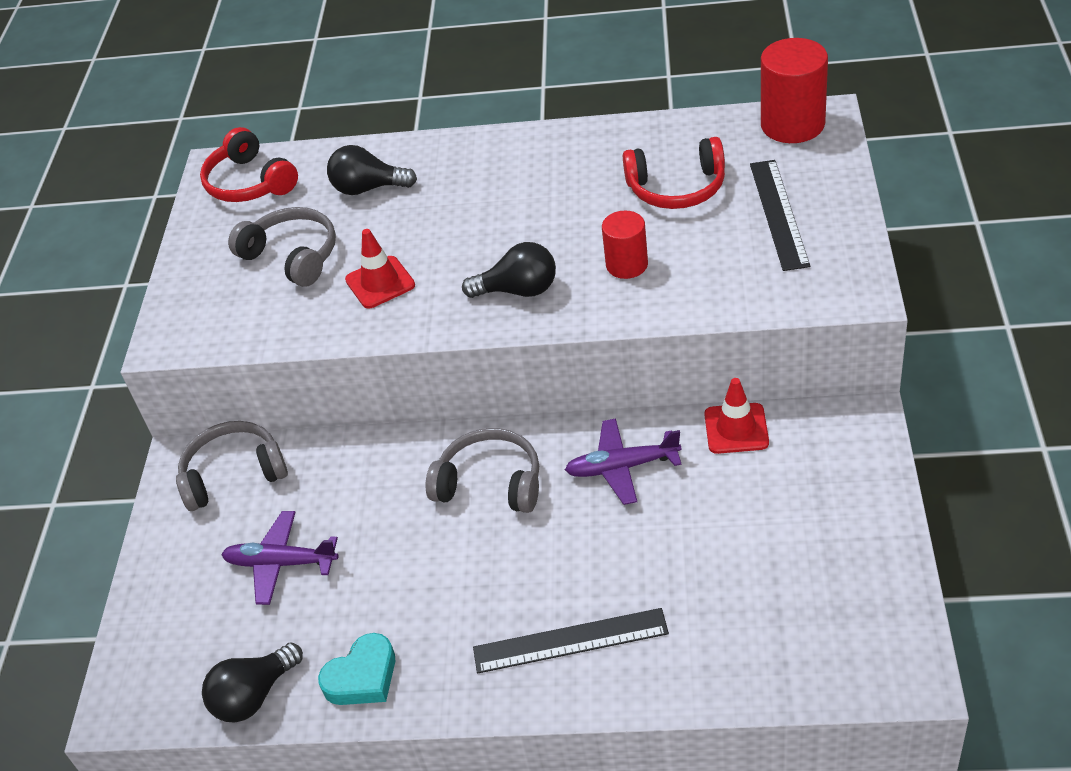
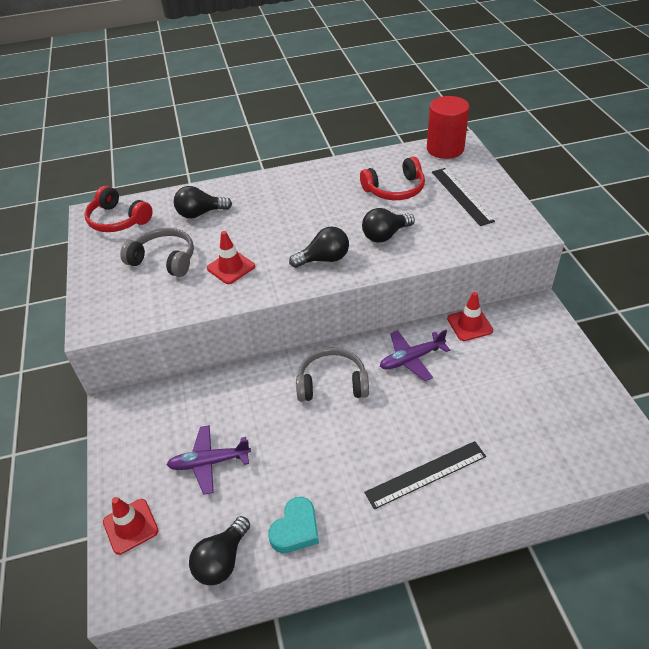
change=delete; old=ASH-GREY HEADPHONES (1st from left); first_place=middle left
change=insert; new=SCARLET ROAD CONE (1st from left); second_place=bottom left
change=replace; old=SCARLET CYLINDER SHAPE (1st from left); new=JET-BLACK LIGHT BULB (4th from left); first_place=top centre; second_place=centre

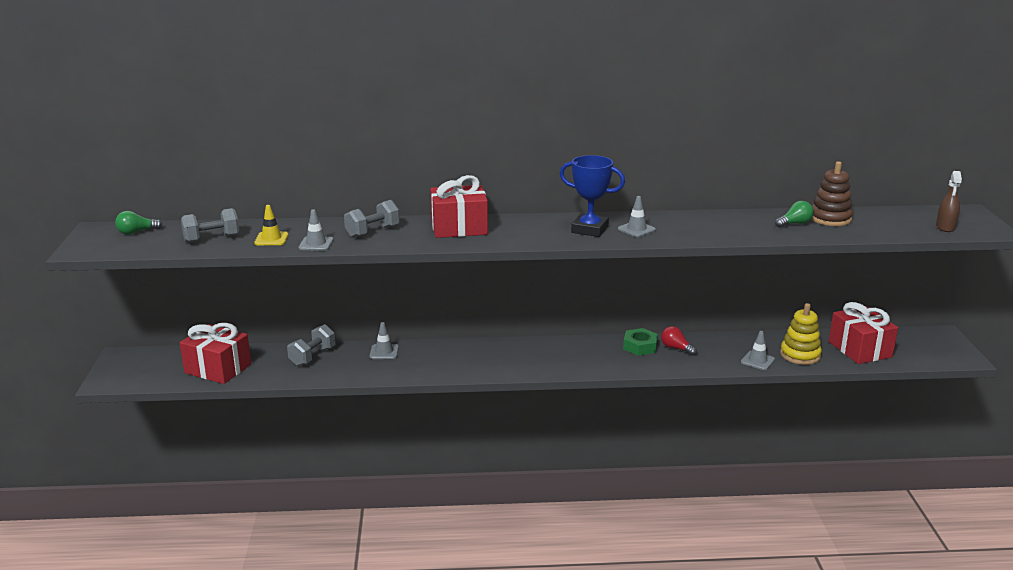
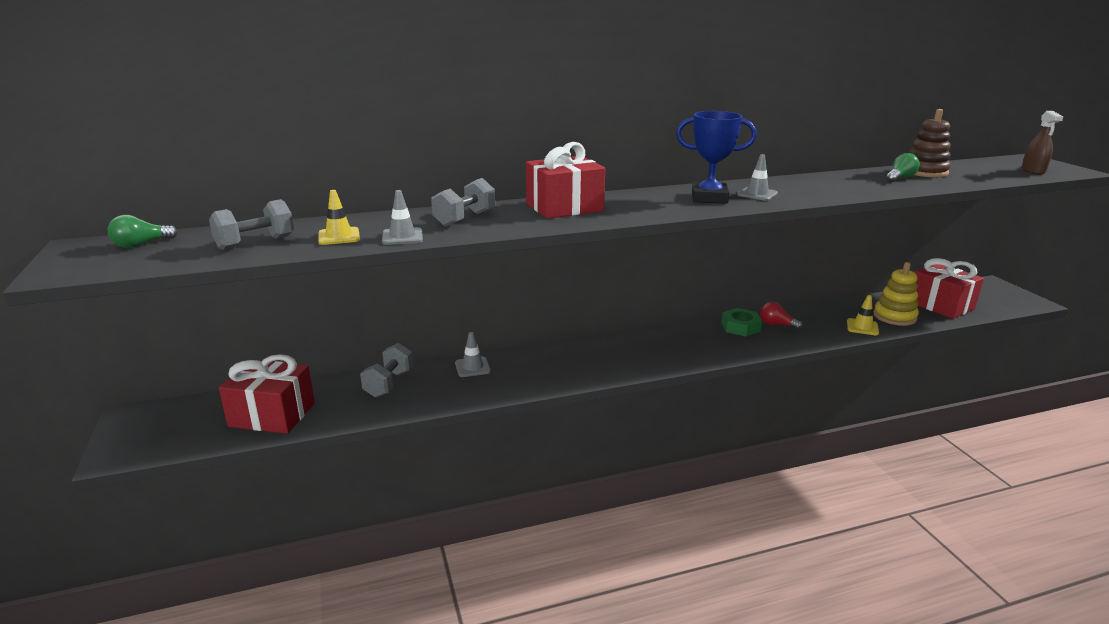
change=recolor; old=ASH-GREY ROAD CONE (4th from left); new=YELLOW ROAD CONE (2nd from left); first_place=middle right; second_place=middle right

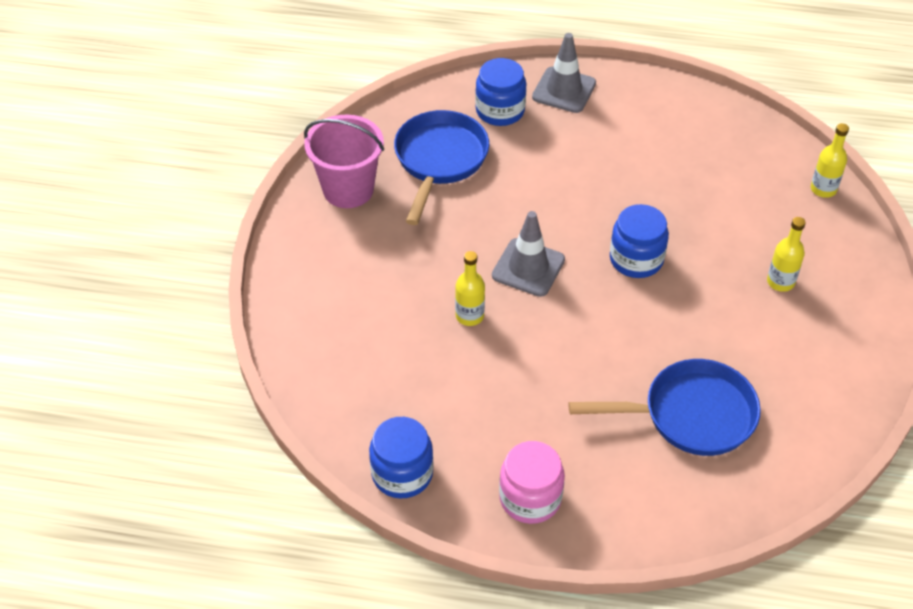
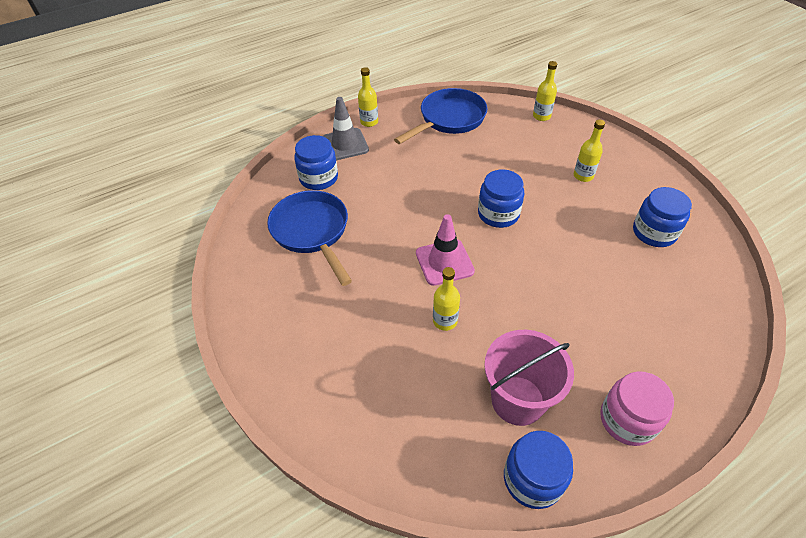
change=insert; new=YELLOW FLASK (1st from left); second_place=top centre
change=insert; new=BLUE JAR (4th from left); second_place=middle right
change=move; old=ROSY PAIL; first_place=top centre; second_place=bottom centre
change=move; old=BLUE SKILLET (2nd from left); first_place=bottom right; second_place=top centre
change=recolor; old=ASH-GREY ROAD CONE (1st from left); new=ROSY ROAD CONE; first_place=centre; second_place=centre

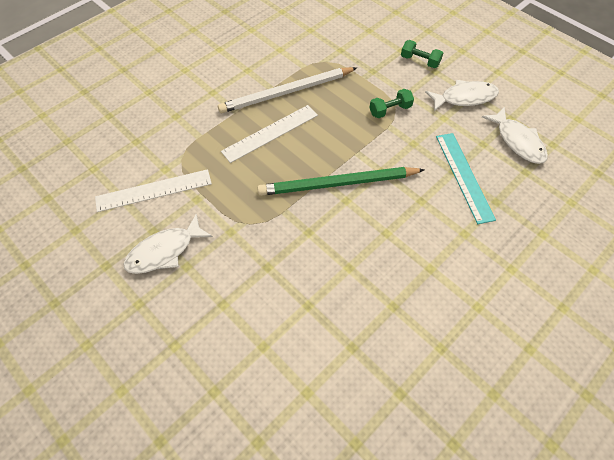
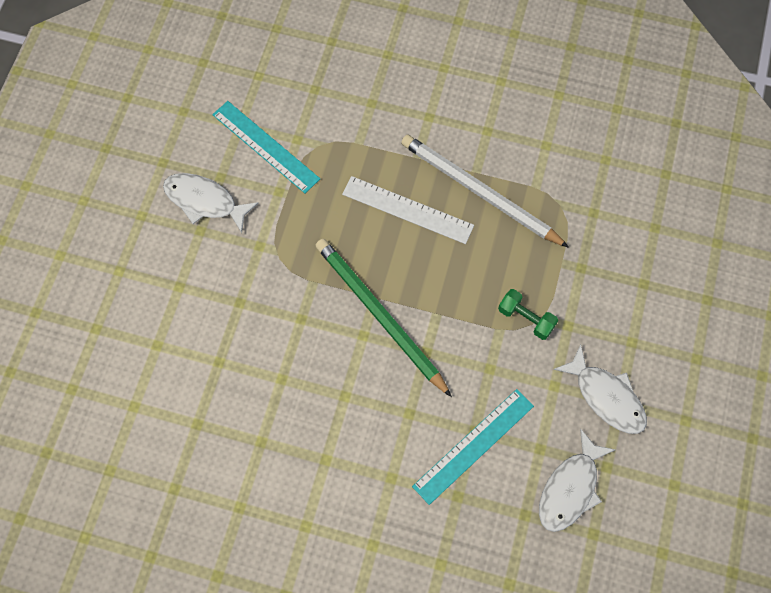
change=delete; old=EMERALD FREE WEIGHT (2nd from left); first_place=top right
change=recolor; old=PURE WHITE STRAIGHTEDGE (1st from left); new=TEAL STRAIGHTEDGE (1st from left); first_place=middle left; second_place=top centre

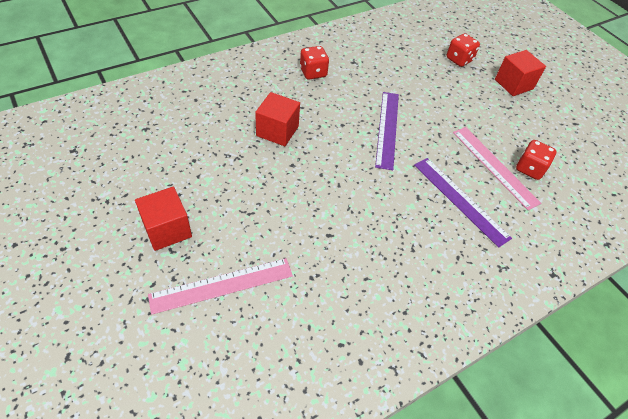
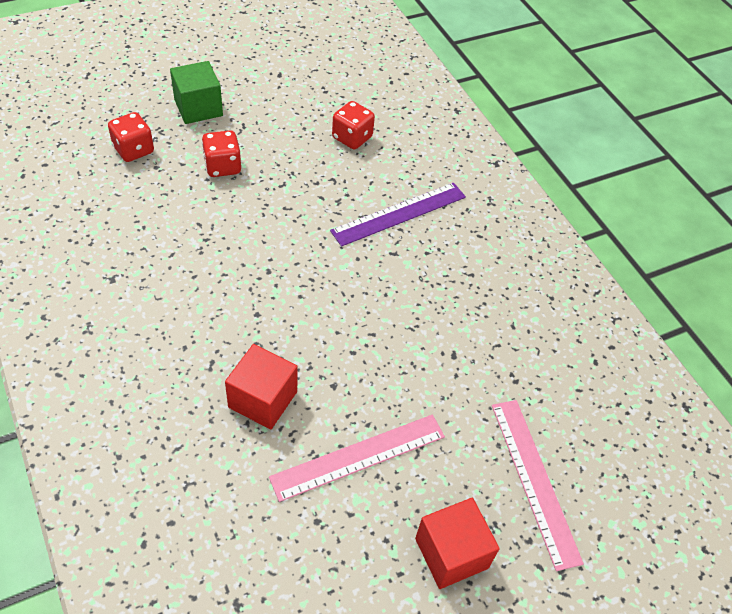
change=delete; old=PURPLE STRAIGHTEDGE (1st from left); first_place=top centre
change=move; old=SCARLET DICE (1st from left in the first image); new=SCARLET DICE (2nd from left); first_place=top centre; second_place=top left
change=move; old=ROSY STRAIGHTEDGE (2nd from left in the first image); new=ROSY STRAIGHTEDGE (1st from left); first_place=middle right; second_place=bottom centre
change=recolor; old=SCARLET CUBE (3rd from left); new=EMERALD CUBE; first_place=top right; second_place=top left

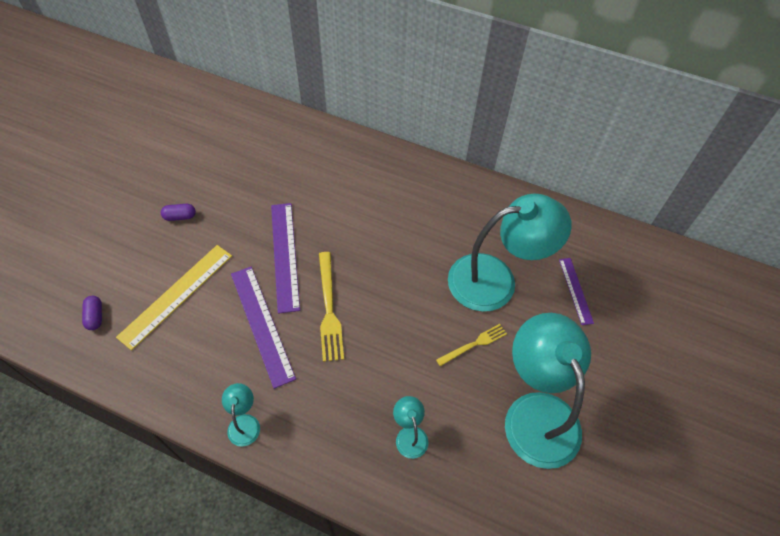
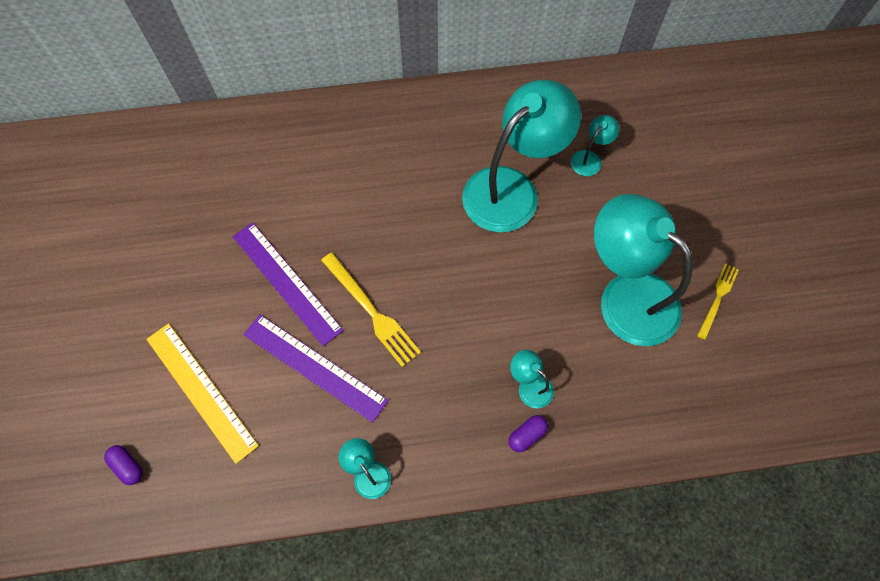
change=move; old=PURPLE CAPSULE (2nd from left); first_place=middle left; second_place=bottom centre
change=move; old=YELLOW TABLE FORK (2nd from left); first_place=centre; second_place=middle right
change=replace; old=PURPLE STRAIGHTEDGE (3rd from left); new=TEAL LAMP (4th from left); first_place=middle right; second_place=top right
change=rotate; old=YELLOW STRAIGHTEDGE; first_place=middle left; second_place=bottom left; degrees=-45

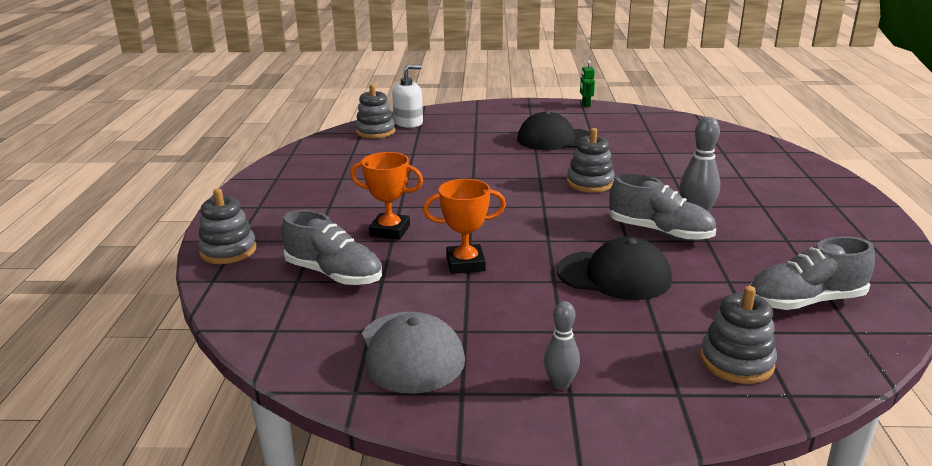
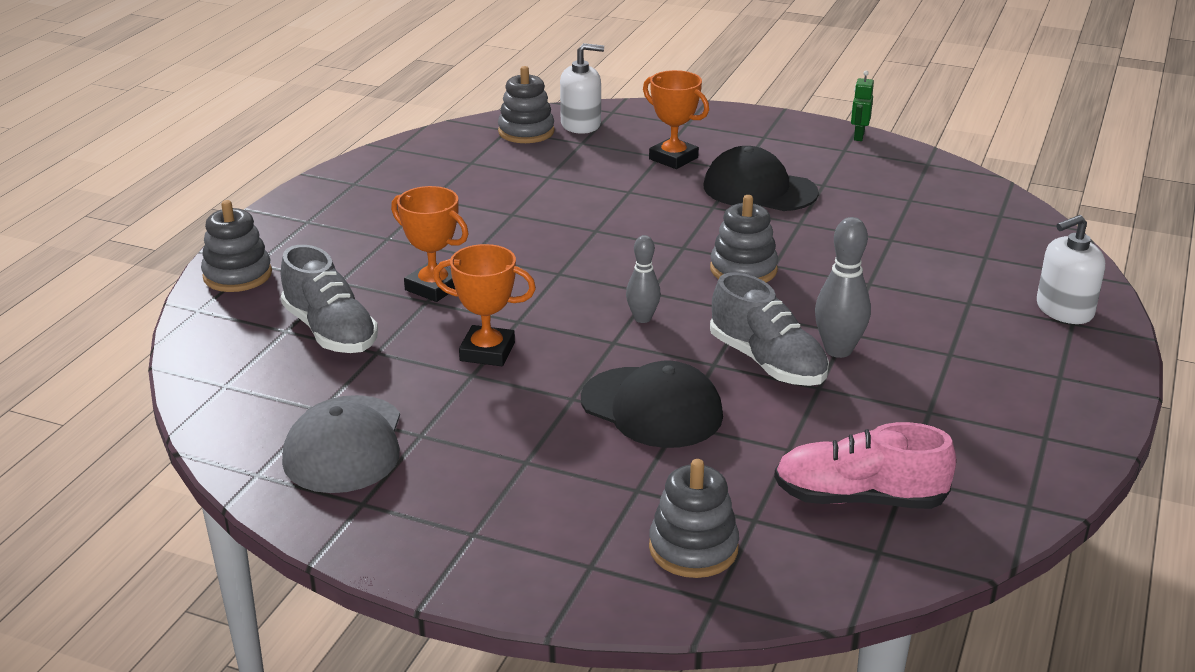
change=insert; new=BRIGHT ORANGE AWARD CUP (3rd from left); second_place=top centre
change=insert; new=PURE WHITE PUMP BOTTLE (2nd from left); second_place=middle right
change=move; old=ASH-GREY TENPIN (1st from left); first_place=bottom centre; second_place=centre
change=recolor; old=ASH-GREY LACE-UP SHOE (3rd from left); new=ROSY LACE-UP SHOE; first_place=middle right; second_place=bottom right

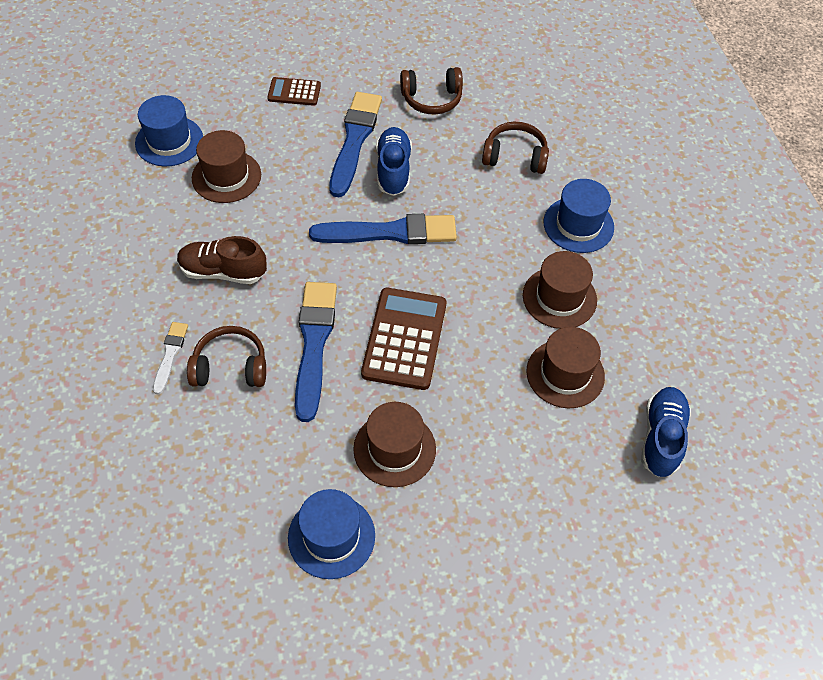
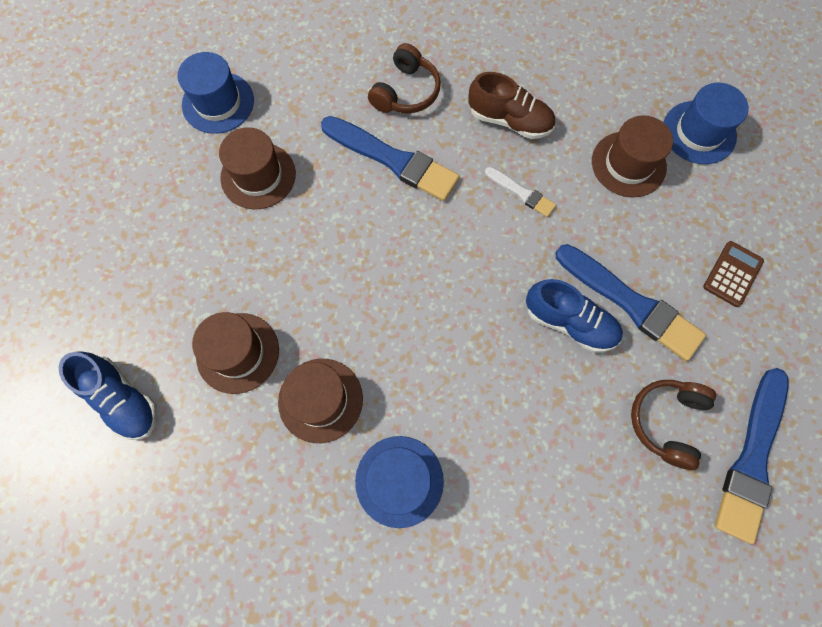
change=delete; old=DARK BROWN ADDING MACHINE (2nd from left); first_place=centre
change=delete; old=DARK BROWN HEADPHONES (3rd from left); first_place=top centre
change=move; old=PURE WHITE PAINT BRUSH; first_place=middle left; second_place=top centre
change=move; old=BLUE PAINT BRUSH (3rd from left); first_place=centre; second_place=bottom right
change=rotate; old=DARK BROWN LACE-UP SHOE; first_place=middle left; second_place=top centre; degrees=75

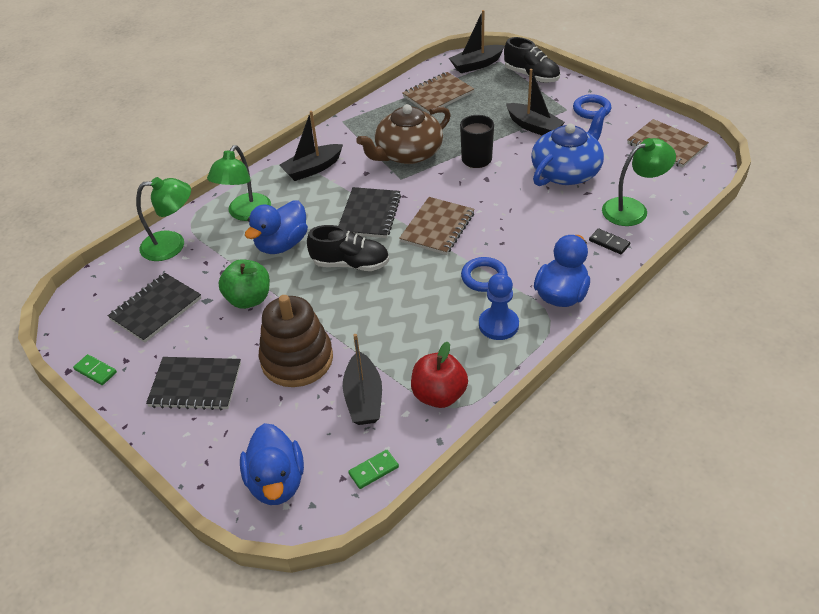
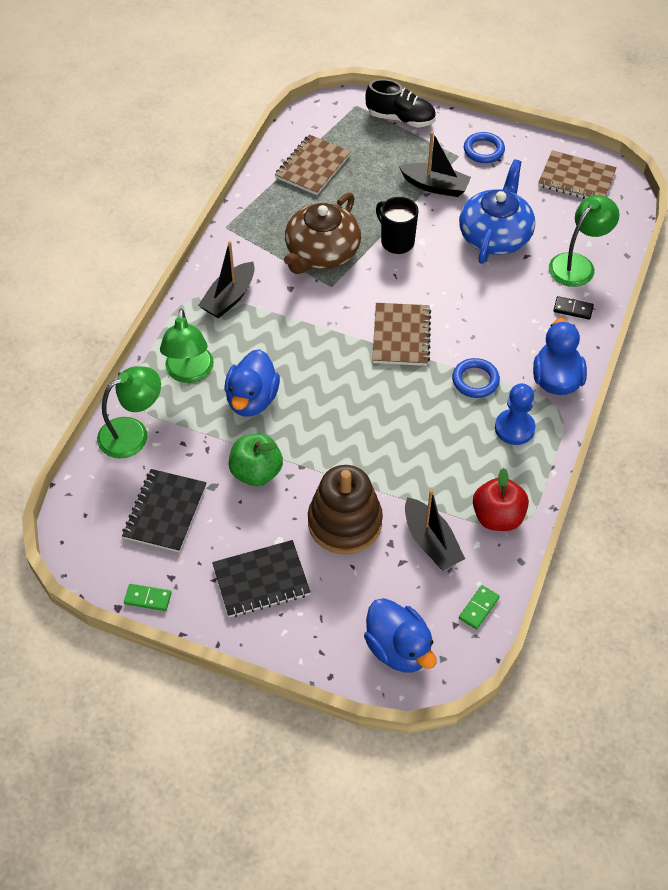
change=delete; old=JET-BLACK LACE-UP SHOE (1st from left); first_place=centre
change=delete; old=JET-BLACK EXERCISE BOOK (3rd from left); first_place=centre
change=delete; old=JET-BLACK TOY BOAT (3rd from left); first_place=top centre

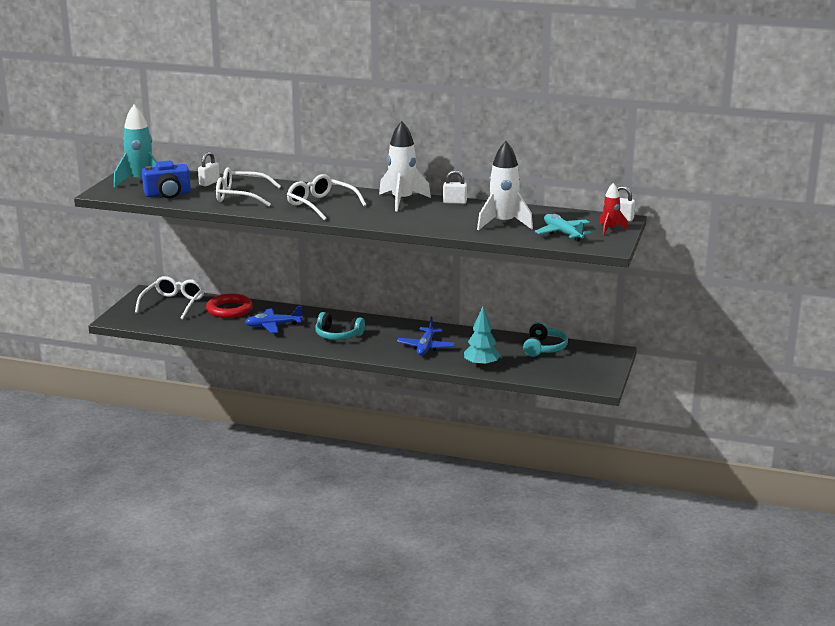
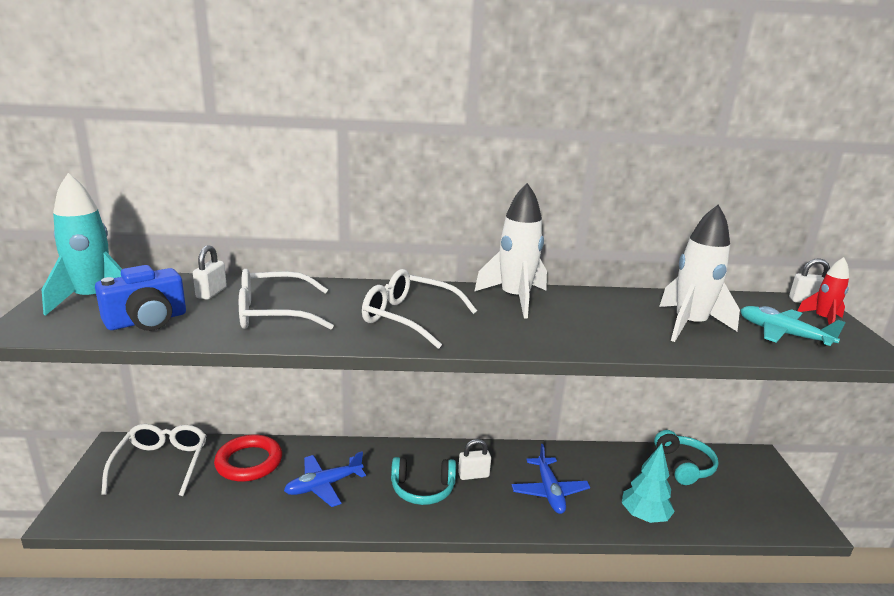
change=move; old=PURE WHITE PADLOCK (2nd from left); first_place=top centre; second_place=bottom centre

